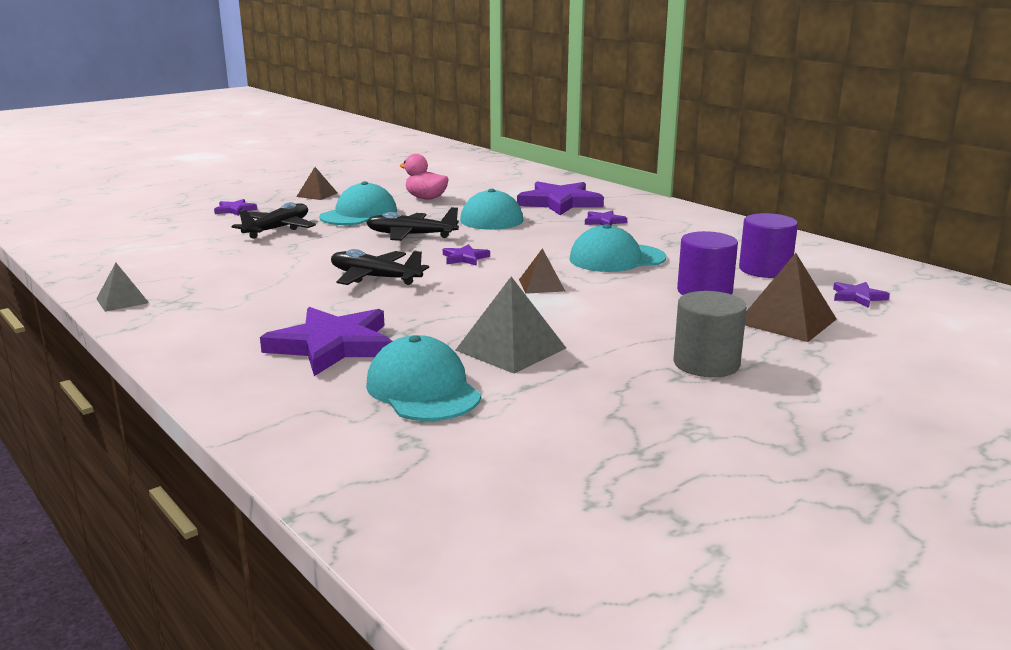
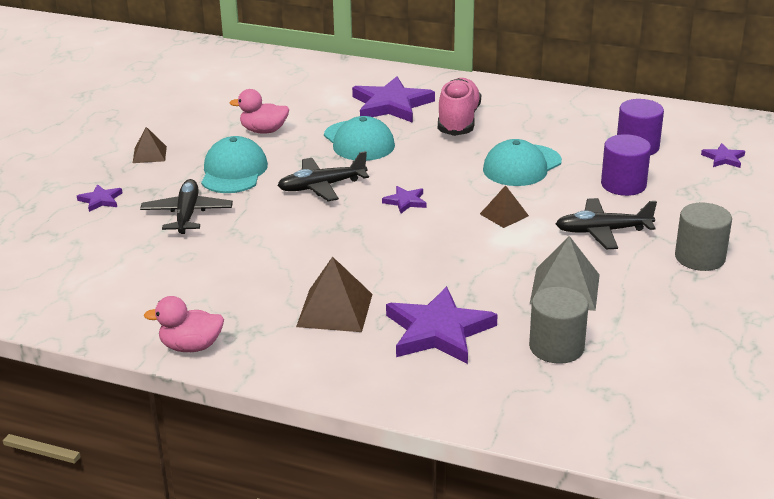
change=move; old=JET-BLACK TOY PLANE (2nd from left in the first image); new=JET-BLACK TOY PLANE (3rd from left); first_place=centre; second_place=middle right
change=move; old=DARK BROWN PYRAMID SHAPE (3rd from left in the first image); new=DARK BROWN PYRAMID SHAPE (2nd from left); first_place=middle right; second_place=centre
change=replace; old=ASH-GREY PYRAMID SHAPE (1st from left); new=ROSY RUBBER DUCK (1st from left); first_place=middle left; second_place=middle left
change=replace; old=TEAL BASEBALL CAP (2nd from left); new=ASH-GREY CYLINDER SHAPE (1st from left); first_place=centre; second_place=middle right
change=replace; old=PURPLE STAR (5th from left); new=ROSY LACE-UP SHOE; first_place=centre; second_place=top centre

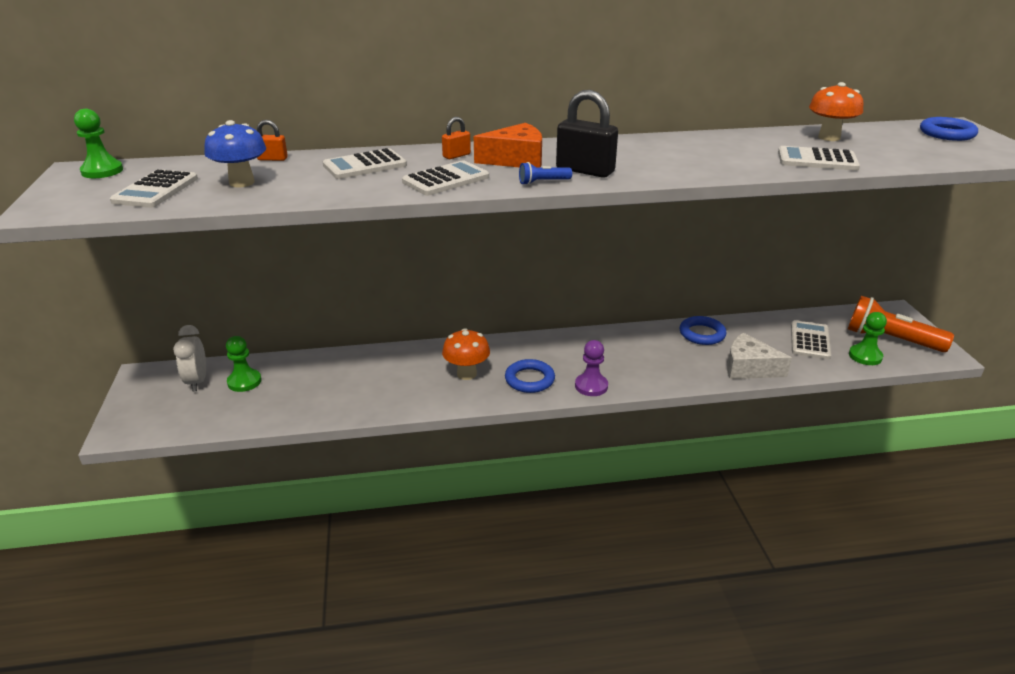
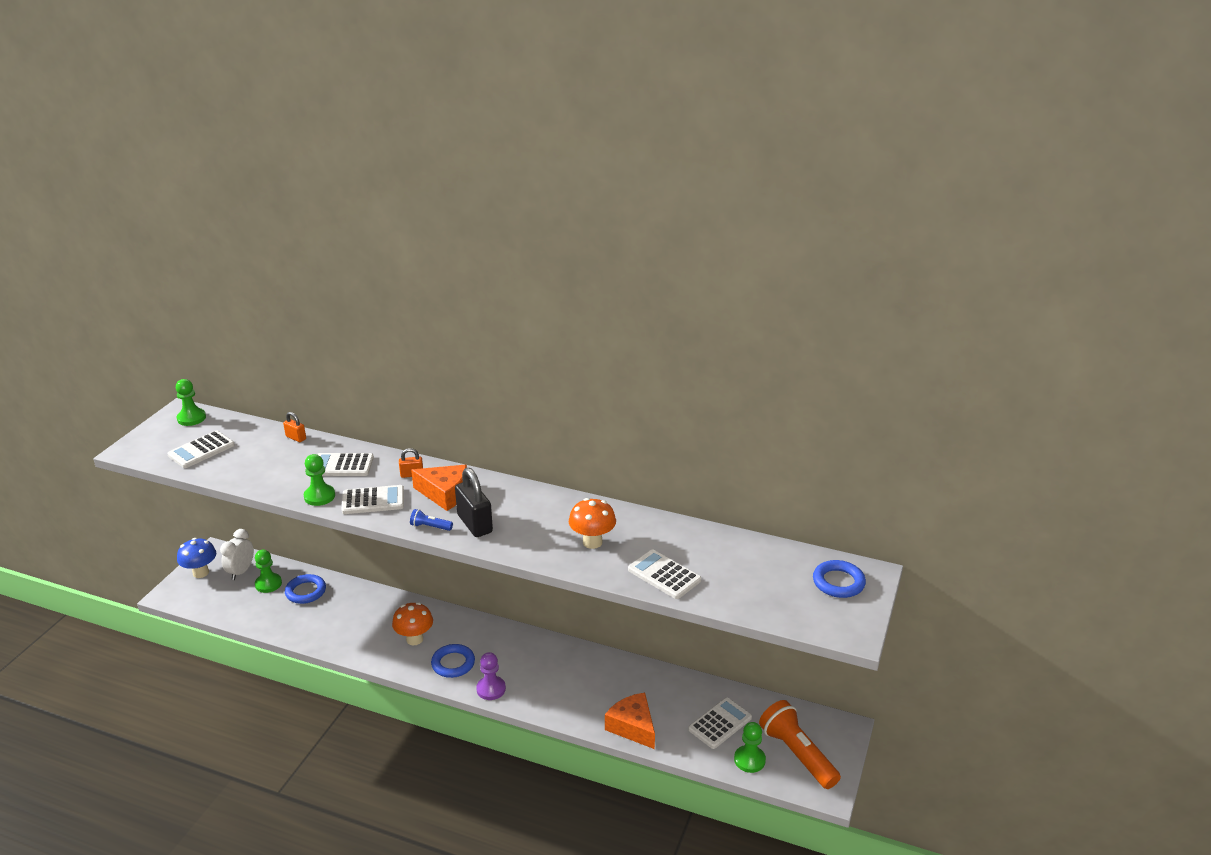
change=insert; new=EMERALD GAME PAWN (3rd from left); second_place=middle left
change=move; old=BLUE TOADSTOOL; first_place=top left; second_place=middle left
change=move; old=BLUE TORUS (2nd from left in the first image); new=BLUE TORUS (1st from left); first_place=middle right; second_place=bottom left
change=move; old=BRIGHT ORANGE TOADSTOOL (2nd from left); first_place=top right; second_place=centre
change=recolor; old=PURE WHITE PIECE OF CHEESE; new=BRIGHT ORANGE PIECE OF CHEESE (2nd from left); first_place=middle right; second_place=bottom centre

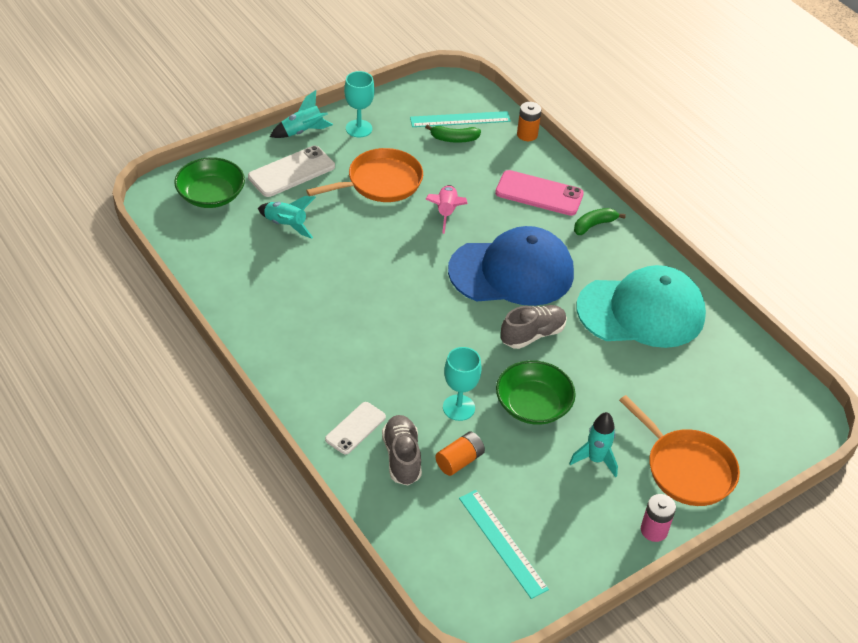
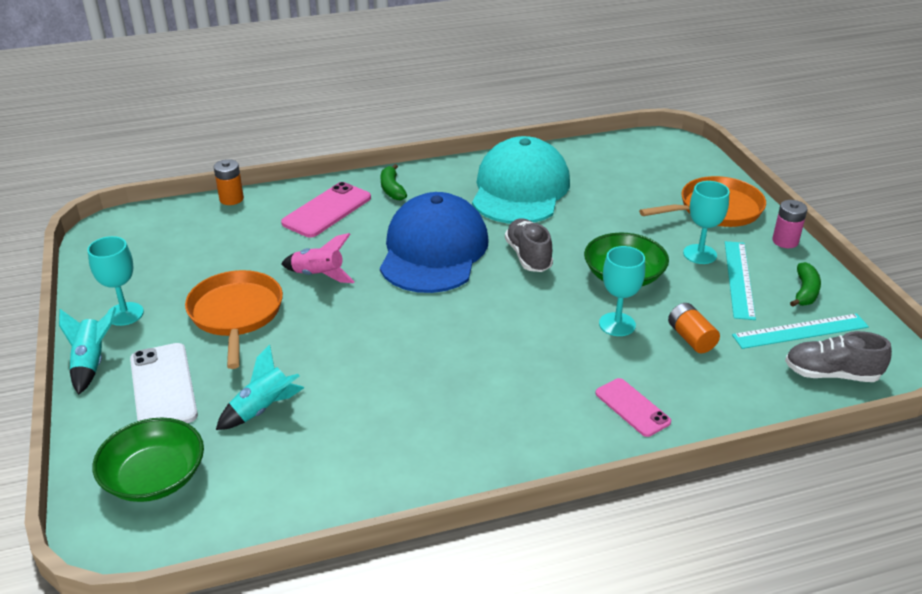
change=move; old=ASH-GREY LACE-UP SHOE (1st from left in the first image); new=ASH-GREY LACE-UP SHOE (2nd from left); first_place=bottom centre; second_place=middle right
change=move; old=TEAL STRAIGHTEDGE (1st from left); first_place=top centre; second_place=middle right
change=move; old=EMERALD TOY BANANA (1st from left in the first image); new=EMERALD TOY BANANA (2nd from left); first_place=top centre; second_place=middle right
change=replace; old=TEAL SPACESHIP (3rd from left); new=TEAL CHALICE (3rd from left); first_place=bottom right; second_place=middle right
change=recolor; old=PURE WHITE PHONE (2nd from left); new=ROSY PHONE (2nd from left); first_place=centre; second_place=bottom right

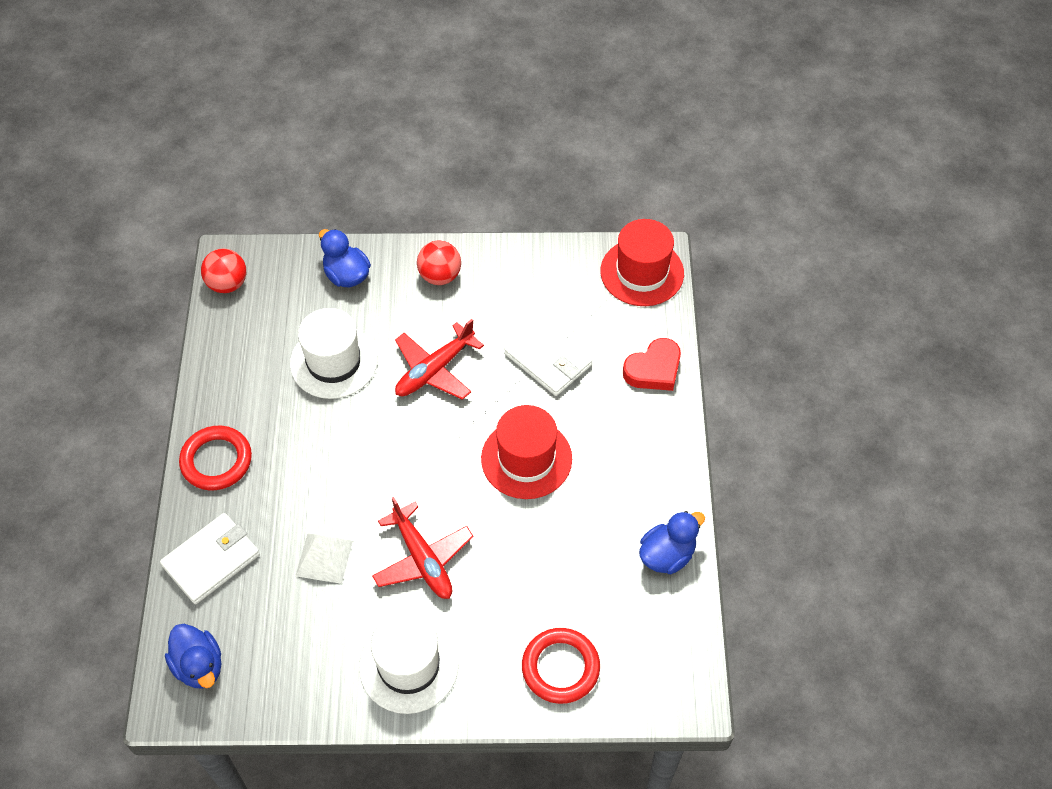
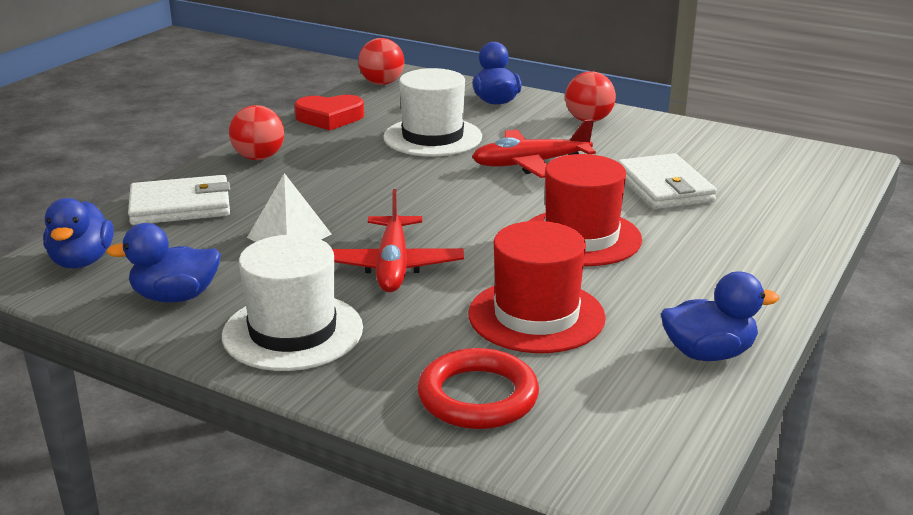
change=insert; new=BLUE RUBBER DUCK (2nd from left); second_place=middle left
change=move; old=SCARLET HAT (2nd from left in the first image); new=SCARLET HAT (1st from left); first_place=top centre; second_place=centre
change=move; old=SCARLET HEART SHAPE; first_place=centre; second_place=top centre
change=replace; old=SCARLET TORUS (1st from left); new=SCARLET BALL (1st from left); first_place=middle left; second_place=top left

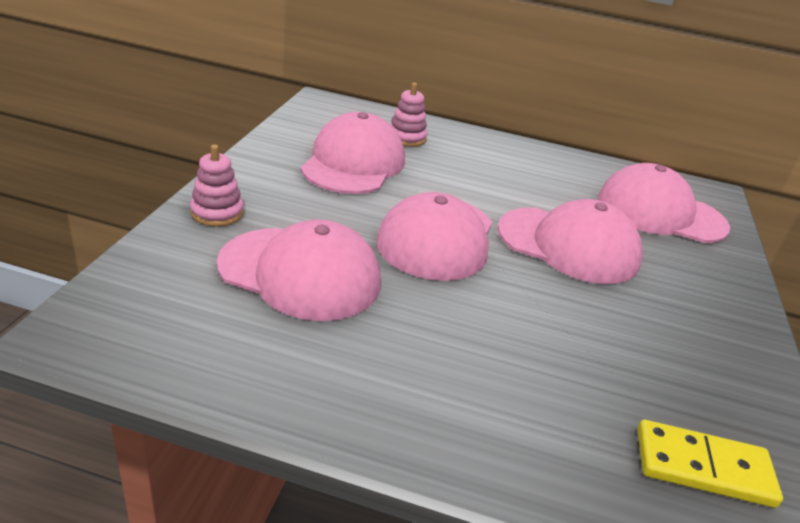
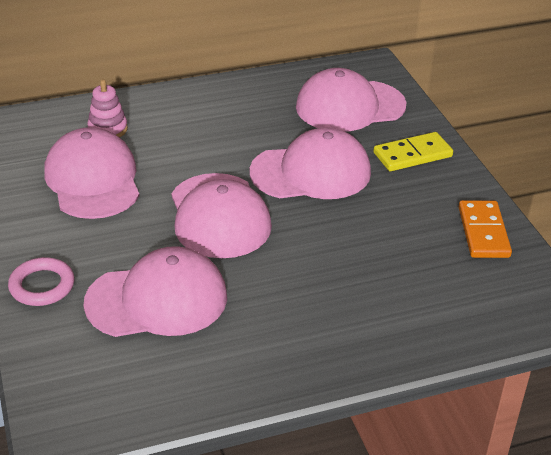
change=insert; new=BRIGHT ORANGE DOMINO TILE; second_place=middle right
change=move; old=YELLOW DOMINO TILE; first_place=bottom right; second_place=top right
change=replace; old=ROSY STACKING RINGS (1st from left); new=ROSY TORUS; first_place=middle left; second_place=middle left

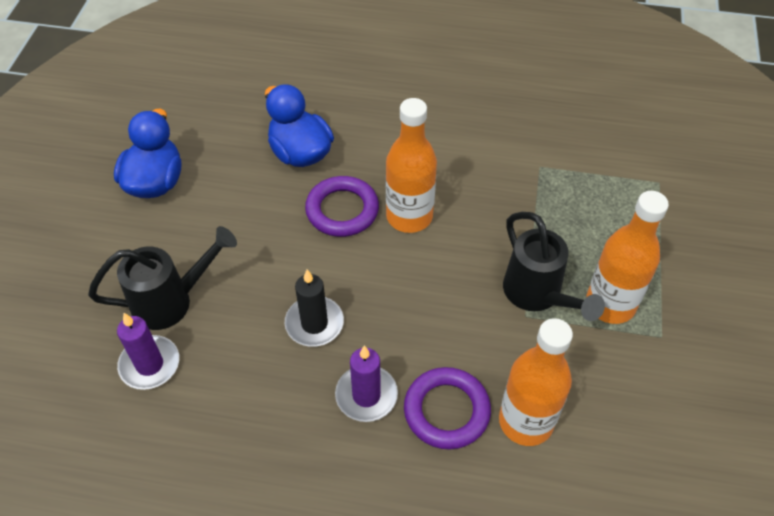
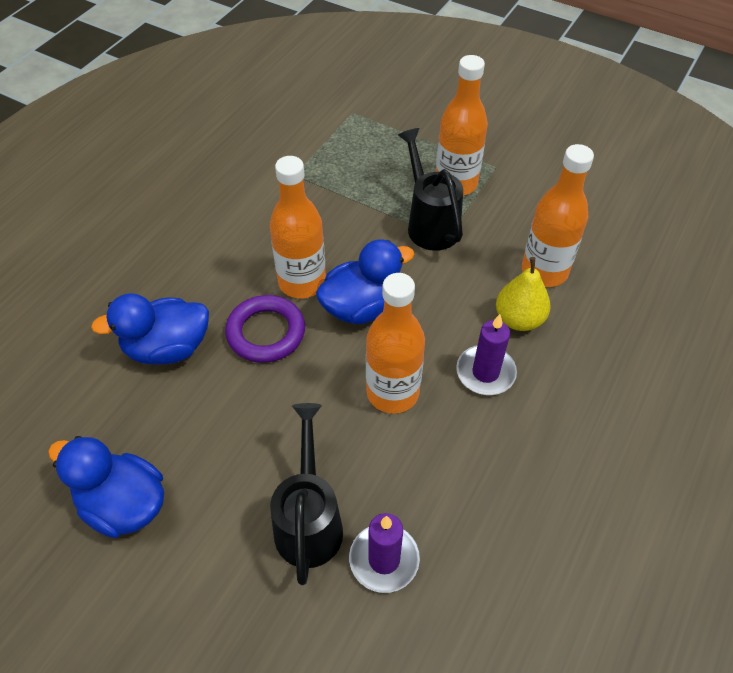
change=insert; new=BLUE RUBBER DUCK (3rd from left); second_place=centre
change=replace; old=JET-BLACK PILLAR CANDLE; new=BRIGHT ORANGE FLASK (2nd from left); first_place=centre; second_place=centre
change=replace; old=PURPLE TORUS (2nd from left); new=YELLOW TOY PEAR; first_place=bottom centre; second_place=middle right
change=rotate; old=JET-BLACK WATERING CAN (2nd from left); first_place=middle right; second_place=top centre; degrees=-105

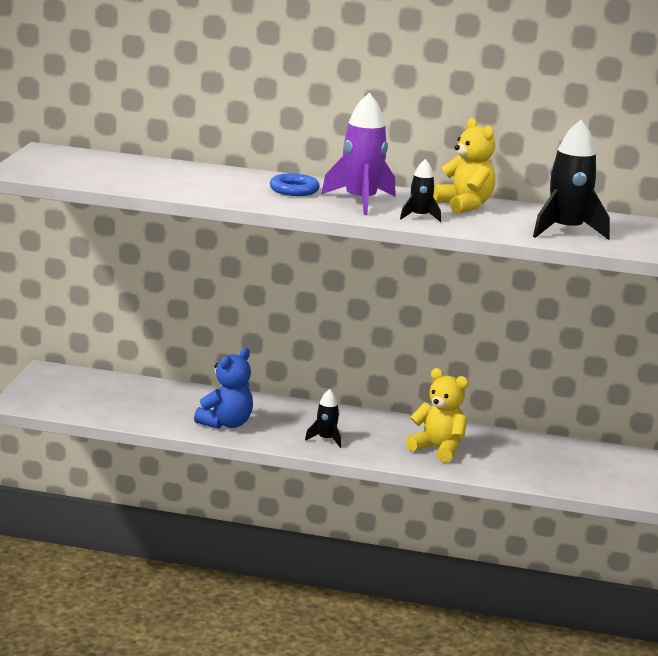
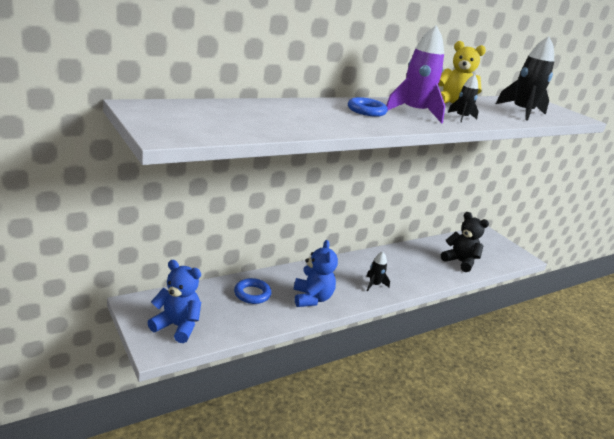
change=delete; old=YELLOW TEDDY (1st from left); first_place=centre
change=insert; new=BLUE TEDDY (1st from left); second_place=bottom left
change=insert; new=BLUE TORUS (1st from left); second_place=centre
change=insert; new=JET-BLACK TEDDY; second_place=middle right

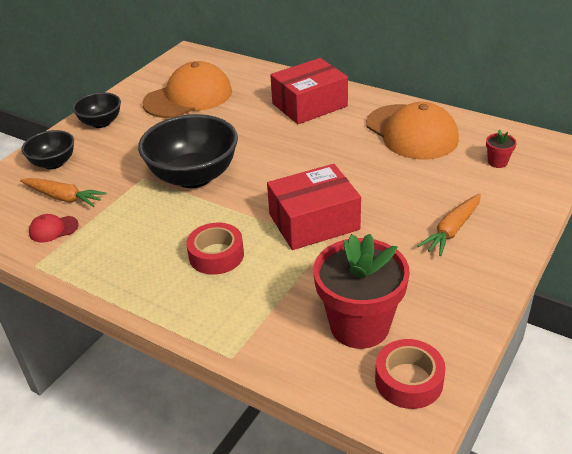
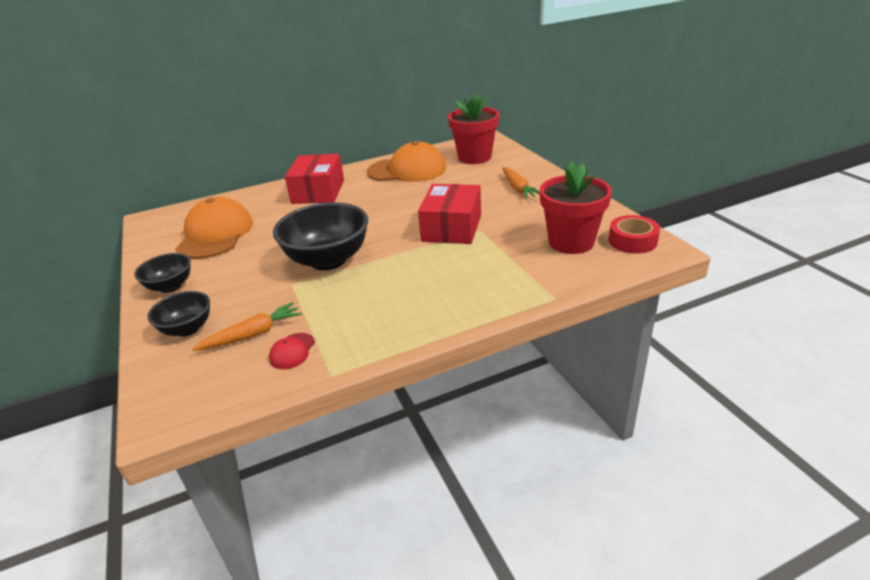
change=delete; old=SCARLET ROLL OF TAPE (1st from left); first_place=centre
change=resize; old=SCARLET FLOWER POT (2nd from left in the first image); first_place=top right; second_place=top centre; factor=2.41

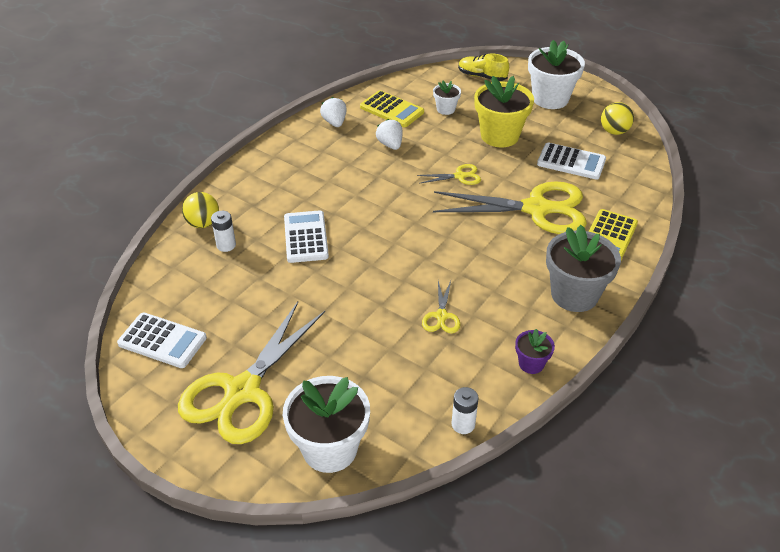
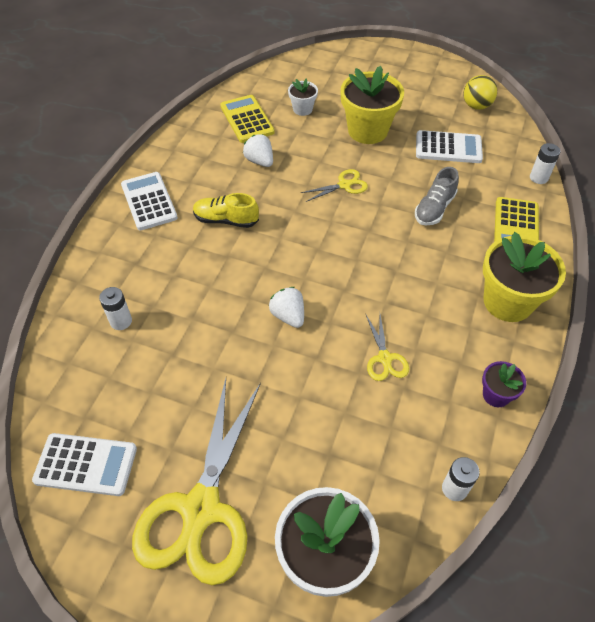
change=delete; old=YELLOW BALL (1st from left); first_place=middle left
change=delete; old=PURE WHITE FLOWER POT (3rd from left); first_place=top right
change=insert; new=PURE WHITE AA BATTERY (3rd from left); second_place=top right
change=move; old=PURE WHITE ADDING MACHINE (2nd from left); first_place=centre; second_place=top left
change=move; old=PURE WHITE BERRY (1st from left in the first image); new=PURE WHITE BERRY (2nd from left); first_place=top centre; second_place=centre
change=move; old=YELLOW LACE-UP SHOE; first_place=top centre; second_place=centre
change=replace; old=YELLOW PAIR OF SCISSORS (4th from left); new=ASH-GREY LACE-UP SHOE; first_place=centre; second_place=top right
change=recolor; old=ASH-GREY FLOWER POT; new=YELLOW FLOWER POT (2nd from left); first_place=middle right; second_place=middle right
change=rotate; old=YELLOW ADDING MACHINE (1st from left); first_place=top centre; second_place=top centre; degrees=-135

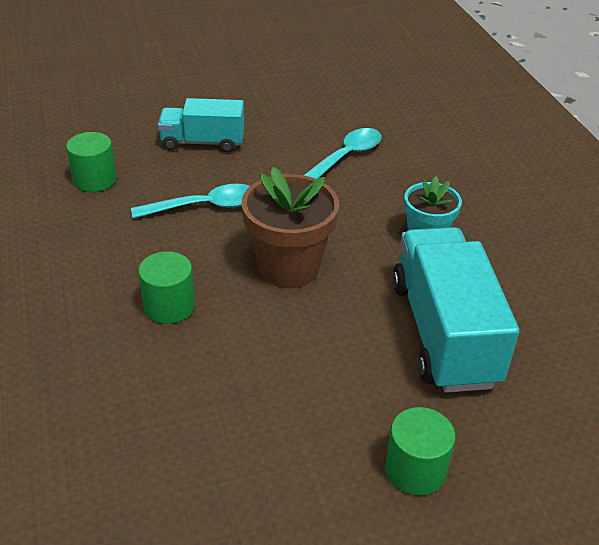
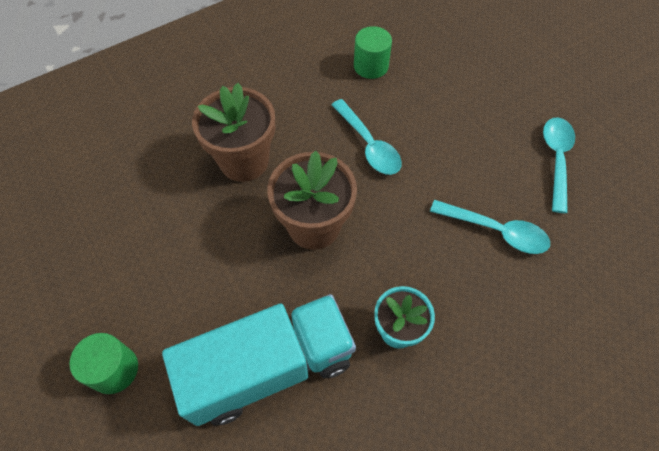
change=delete; old=TEAL TRUCK (1st from left); first_place=top centre
change=insert; new=TEAL TABLESPOON (3rd from left); second_place=middle right
change=replace; old=EMERALD CYLINDER SHAPE (2nd from left); new=DARK BROWN FLOWER POT (1st from left); first_place=middle left; second_place=top centre

